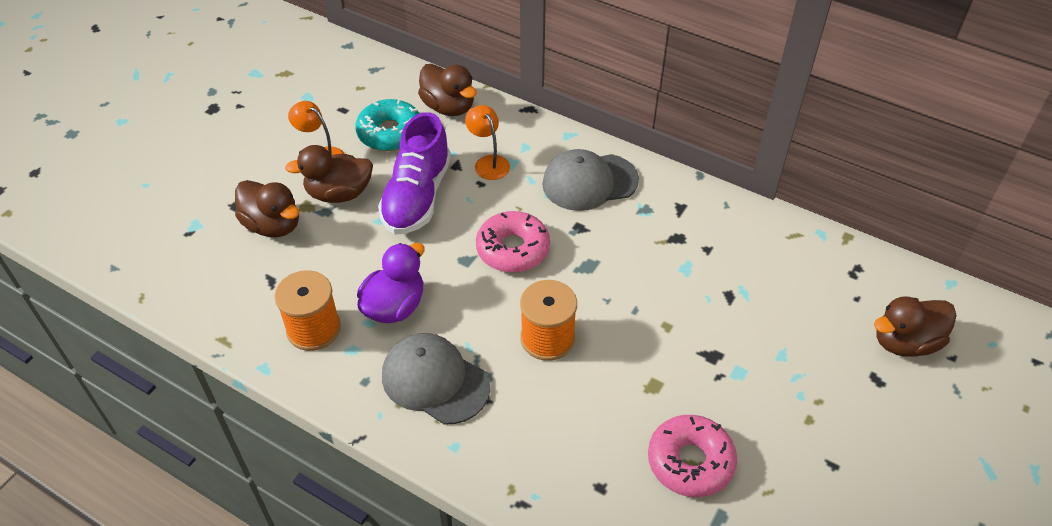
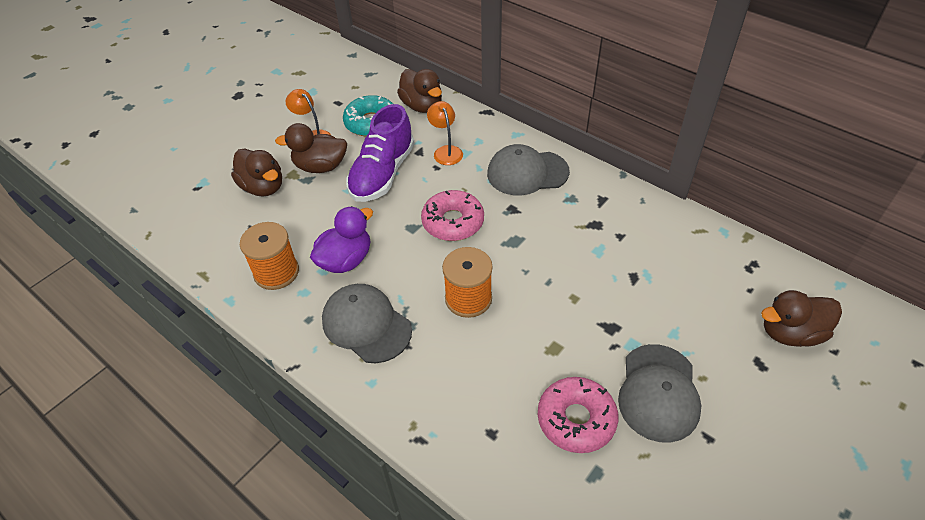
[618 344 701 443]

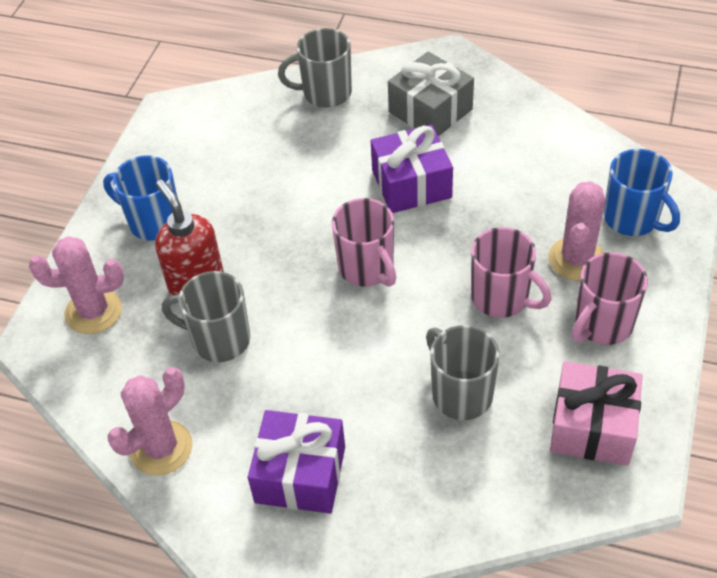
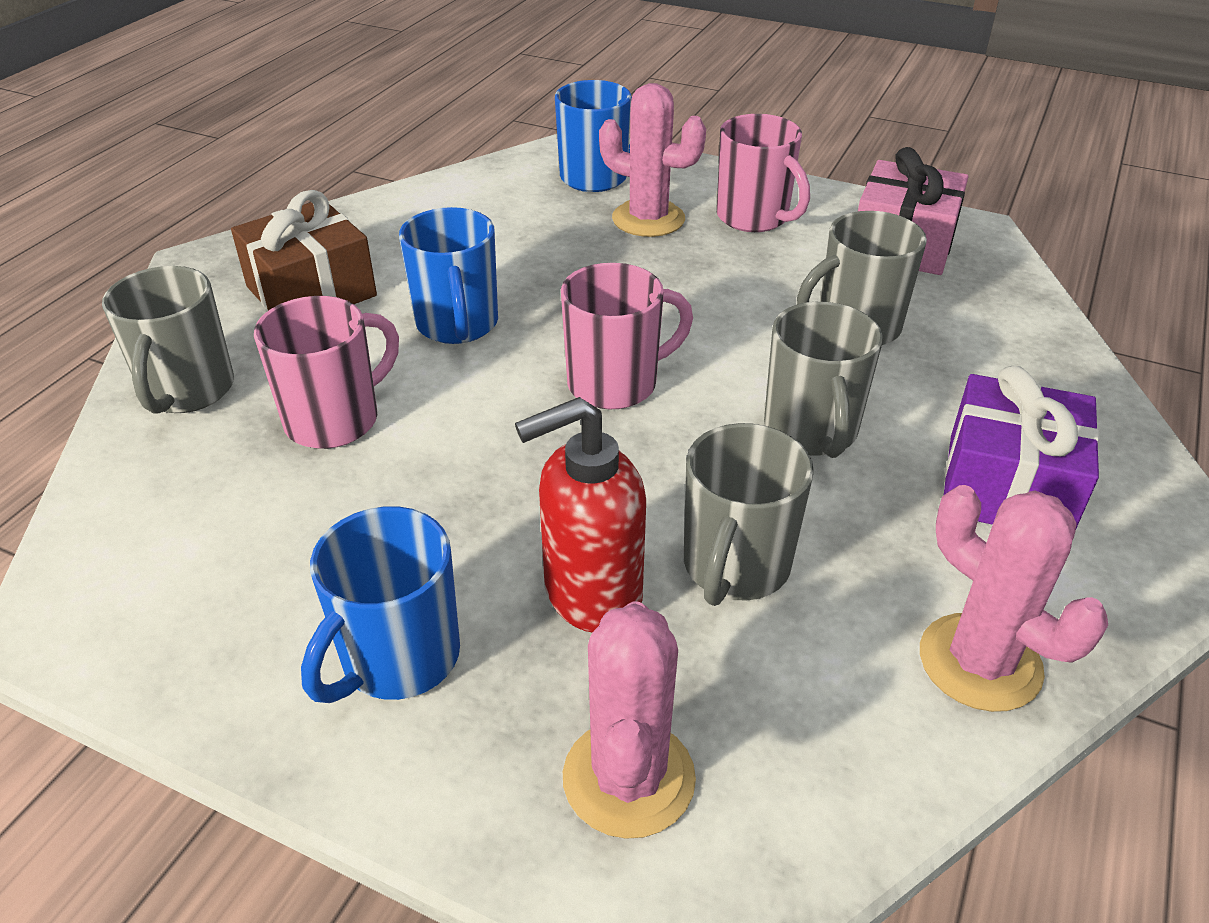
[231 190 377 310]
[399 207 498 344]
[254 296 399 449]
[764 302 883 458]

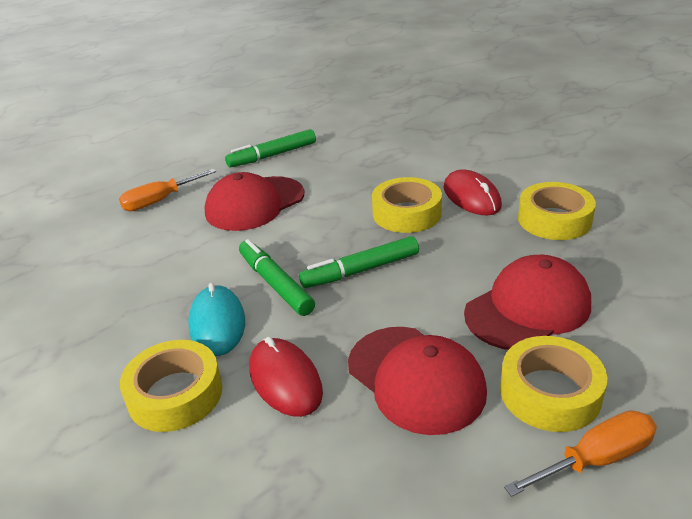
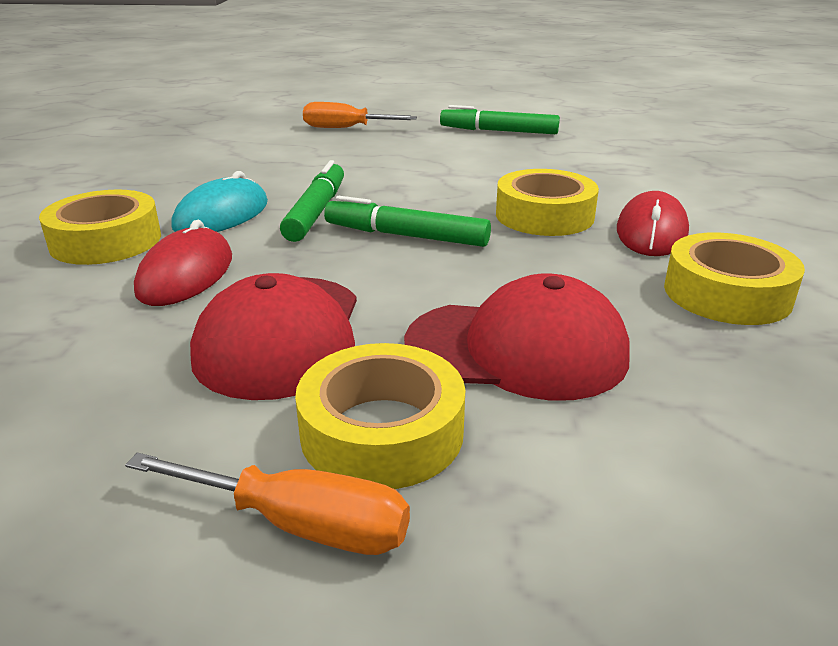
[205 172 304 231] (first image)

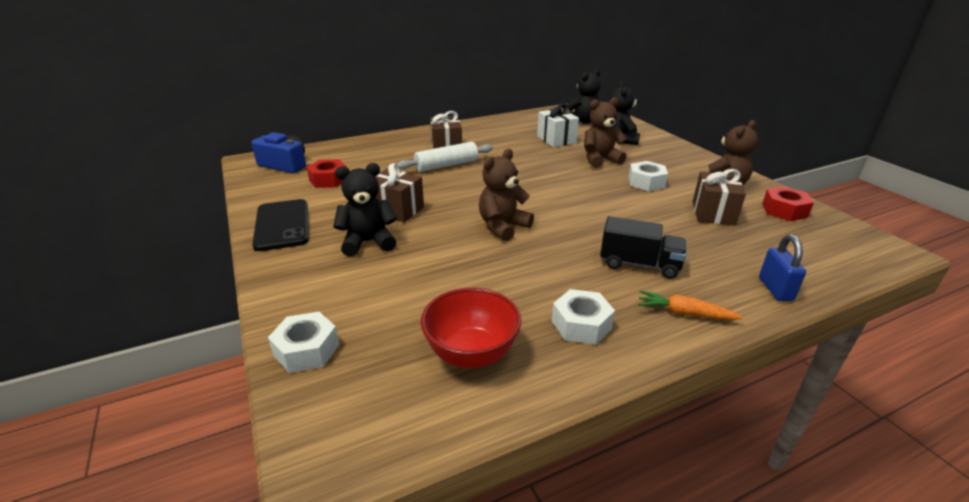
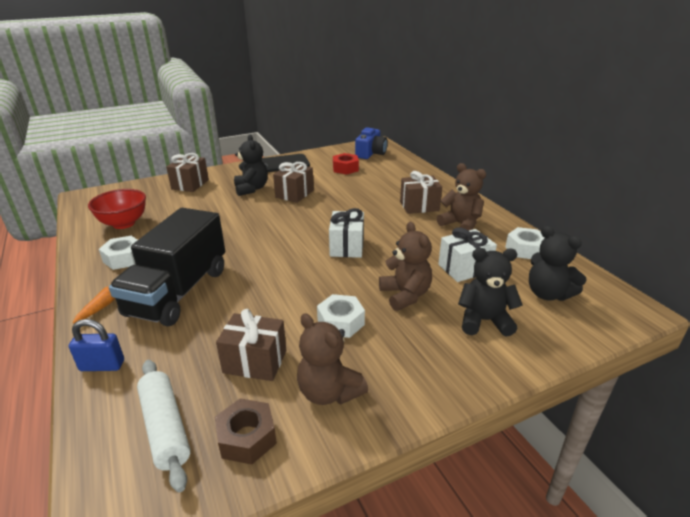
[137 360 191 492]
[437 163 486 231]
[215 398 277 464]
[109 208 225 326]
[505 227 544 259]
[166 153 209 192]
[329 208 364 258]

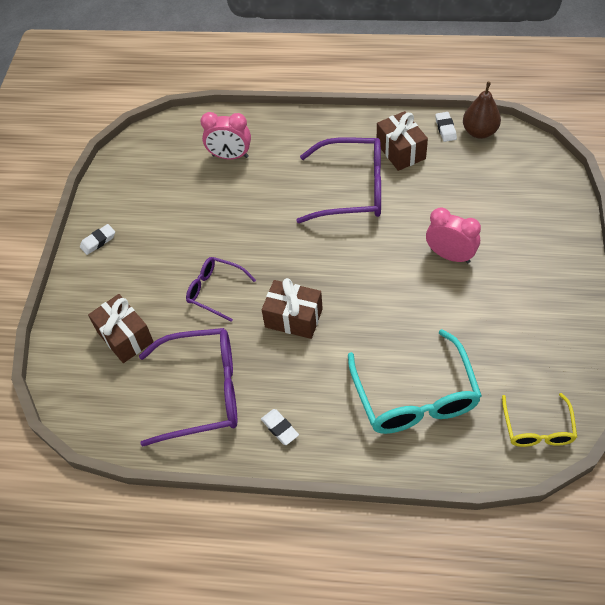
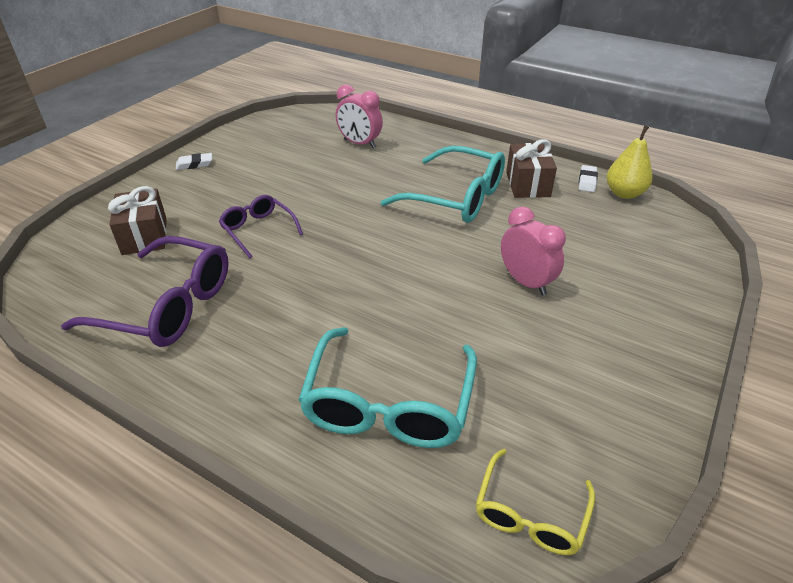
[607 125 652 199]
[381 145 505 223]
[262 278 323 339] (first image)
[261 409 299 445] (first image)

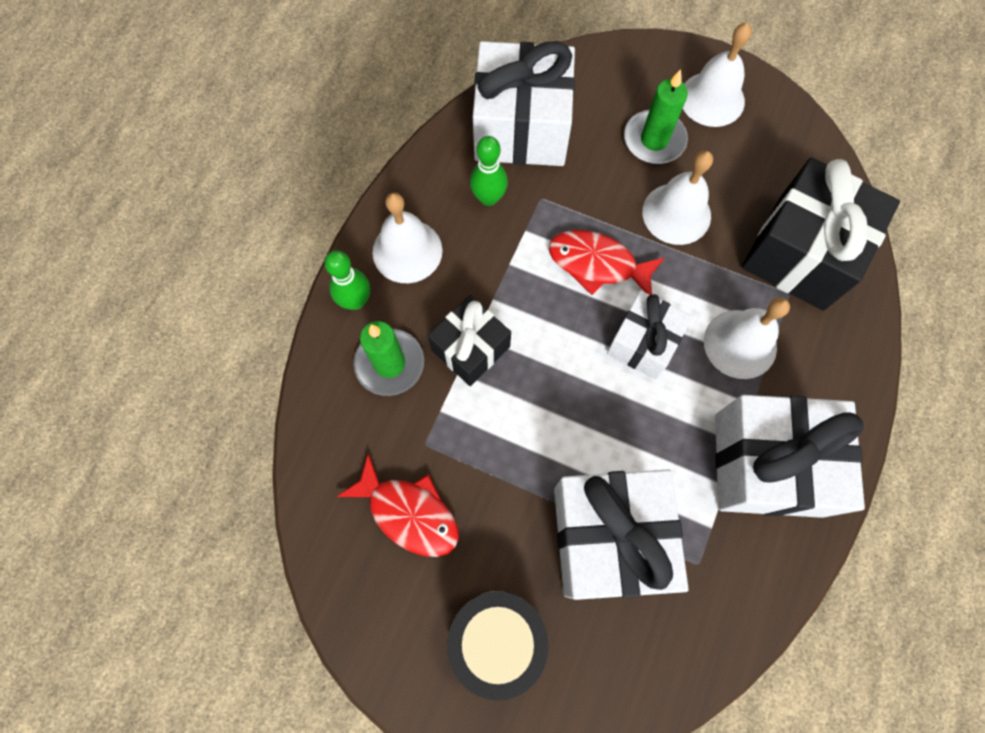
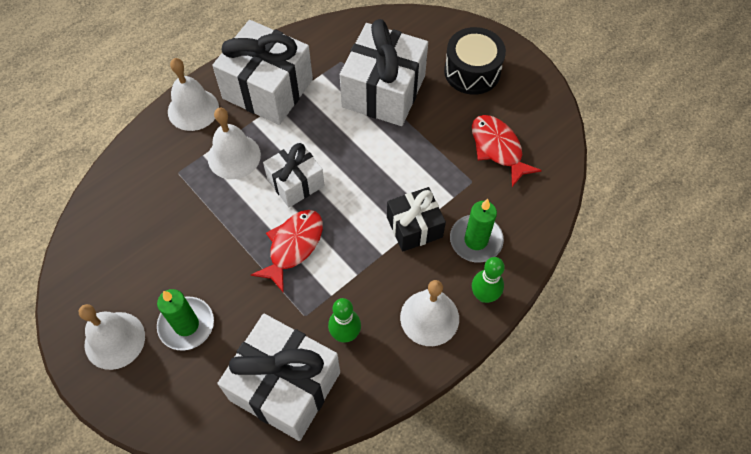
[168 58 219 131]
[742 157 900 311] (first image)
[251 210 323 293]

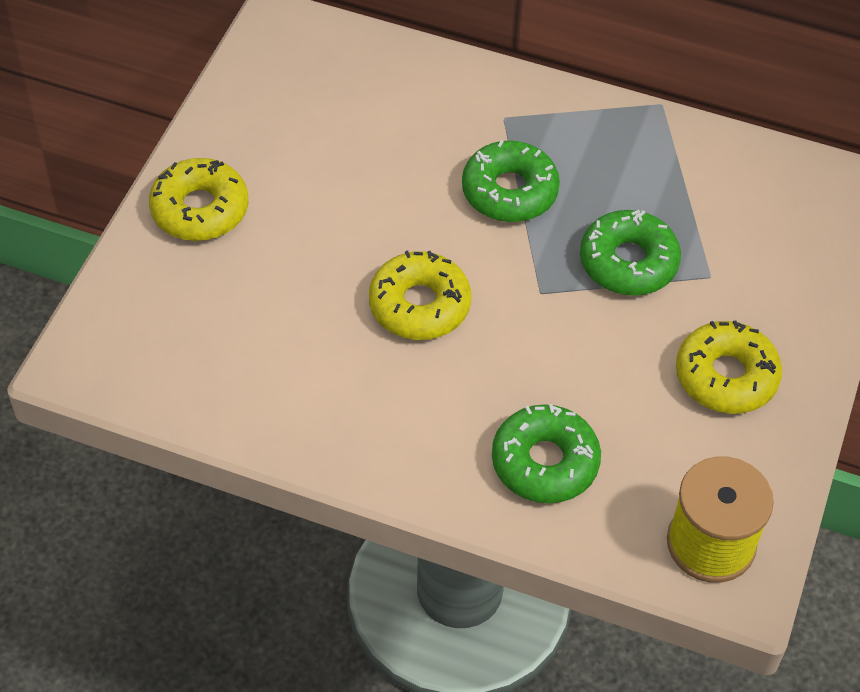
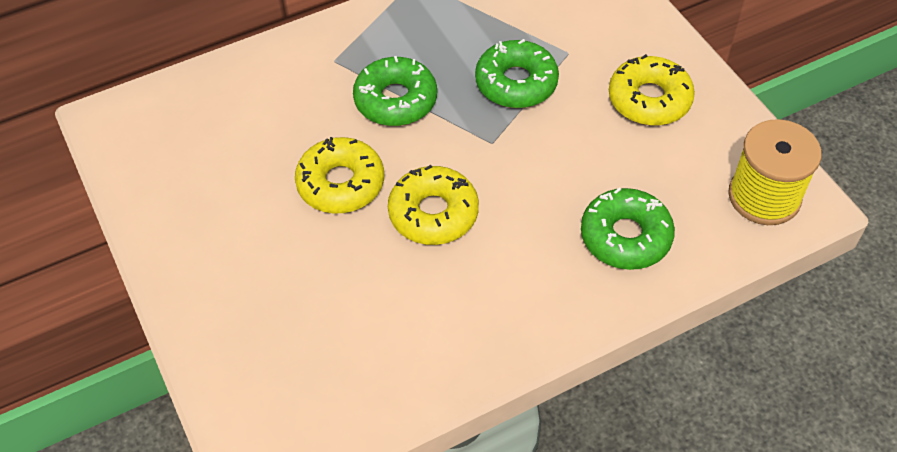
[295 137 384 214]

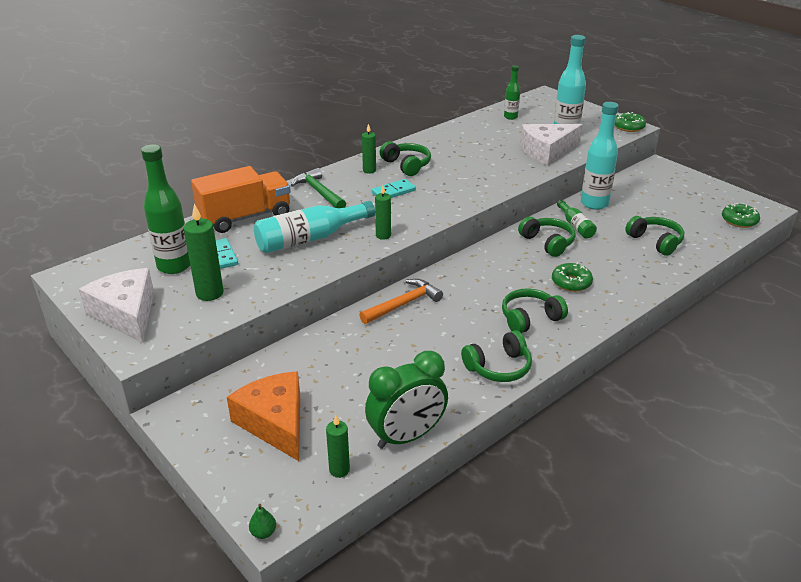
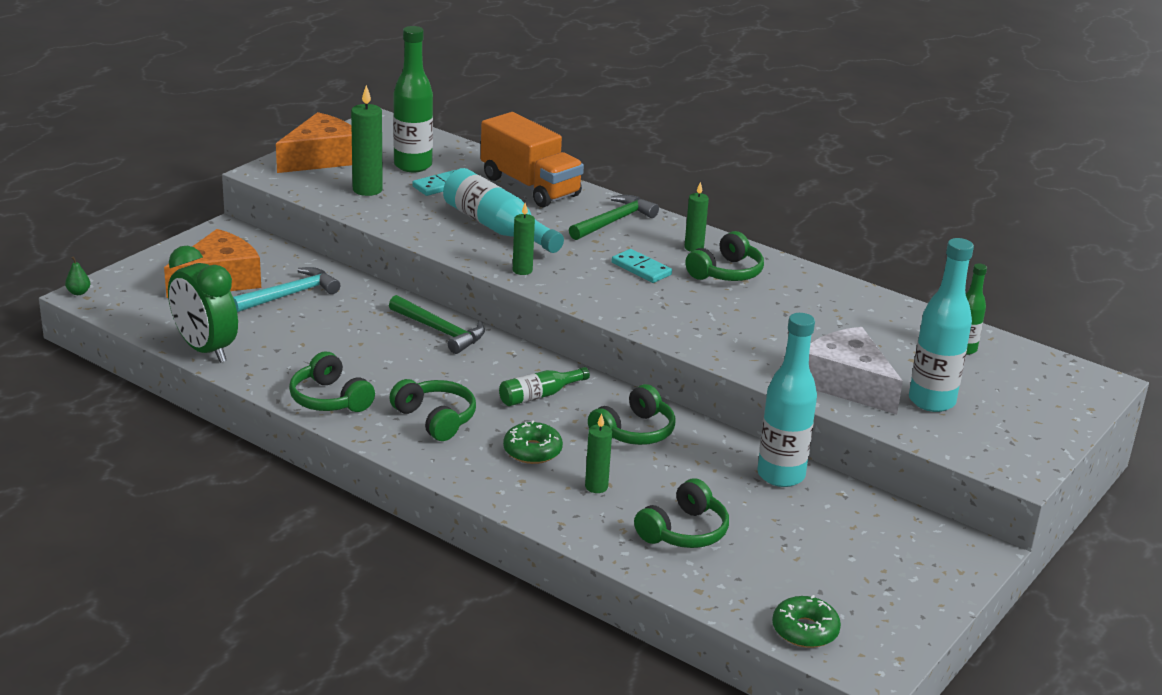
[615 112 646 132] (first image)
[499 367 590 406]
[276 112 352 173]
[389 295 485 354]
[585 413 612 493]
[233 267 340 312]

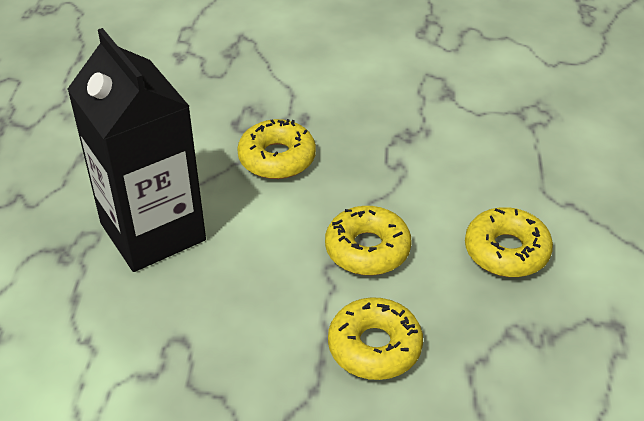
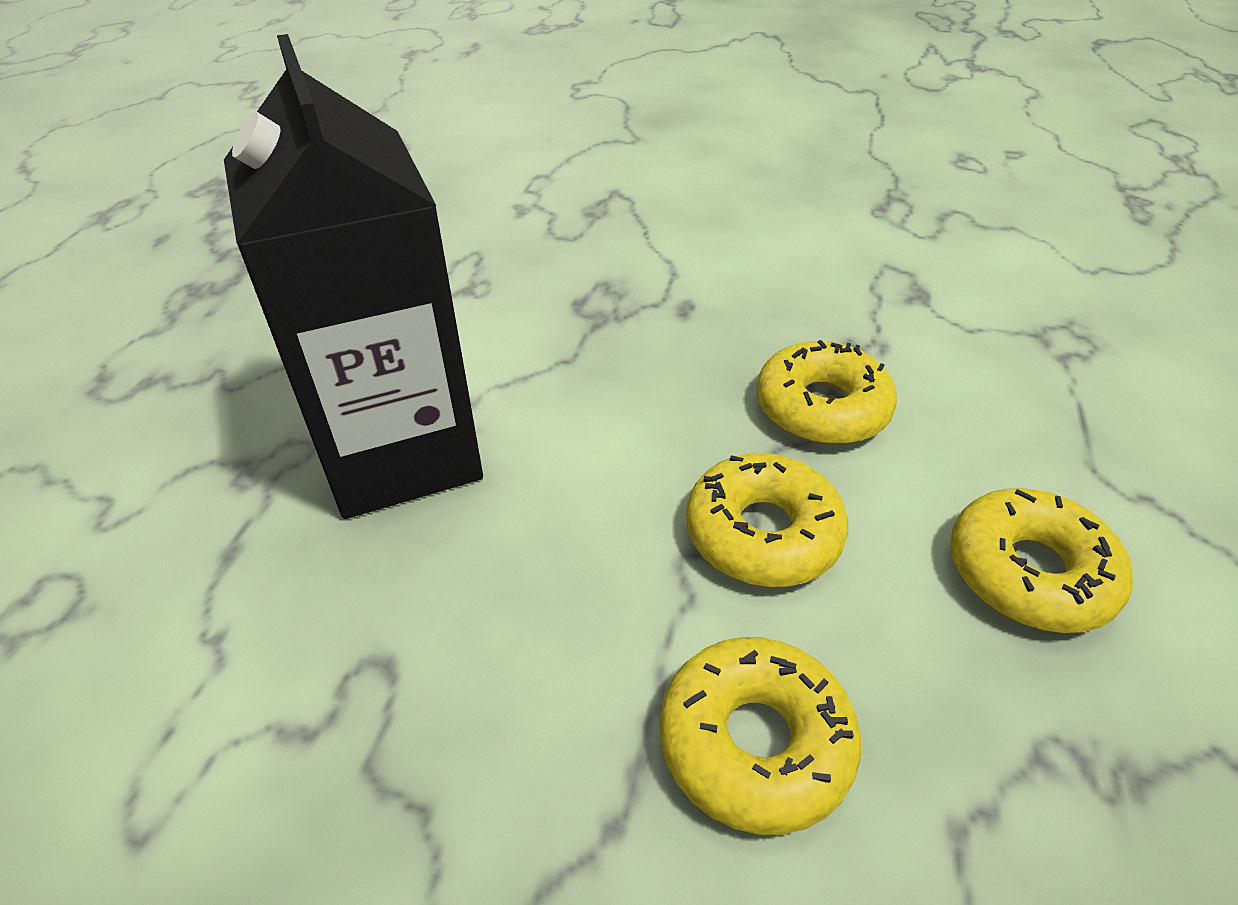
[756 340 897 445]

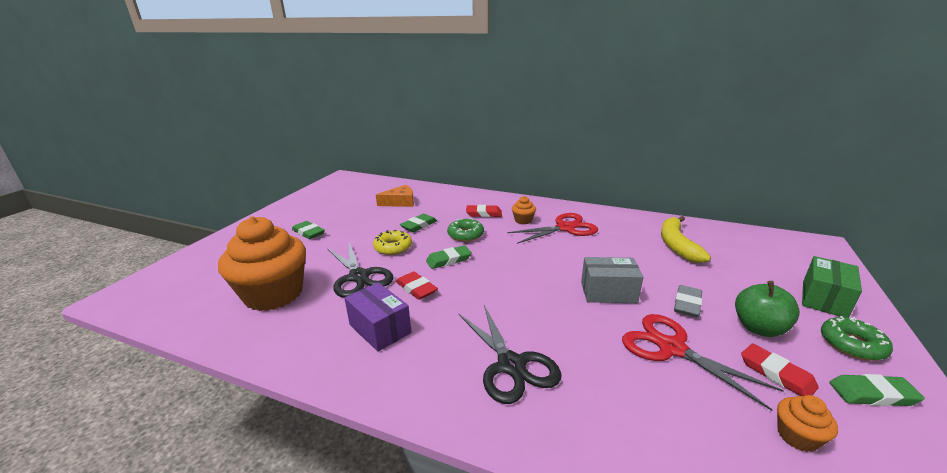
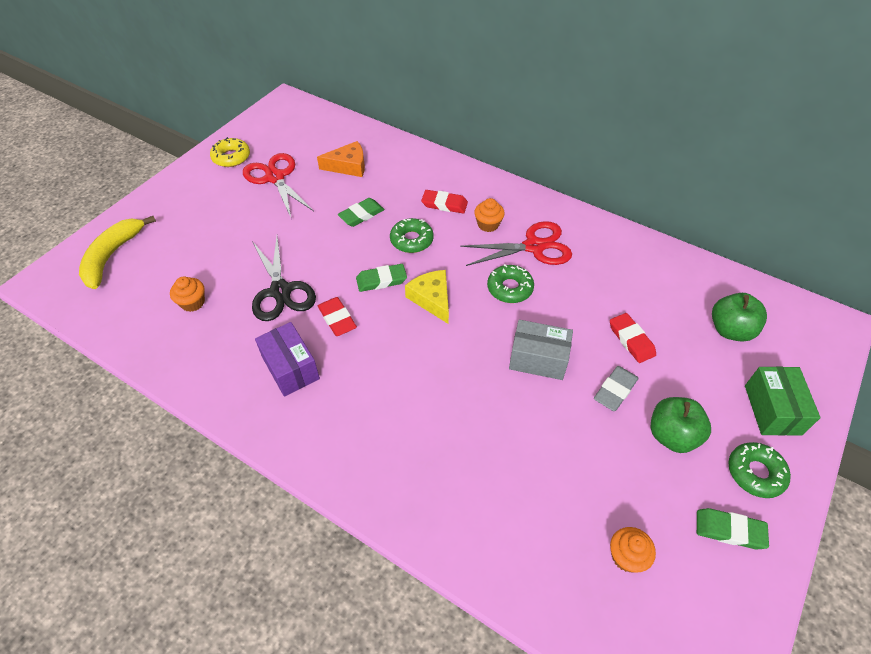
[170 276 205 312]
[79 216 156 289]
[292 221 325 239] (first image)
[210 137 250 167]
[745 366 821 436]
[458 305 562 404] (first image)
[243 153 314 220]
[610 313 656 363]
[487 264 534 303]
[405 270 449 324]
[712 293 767 342]

